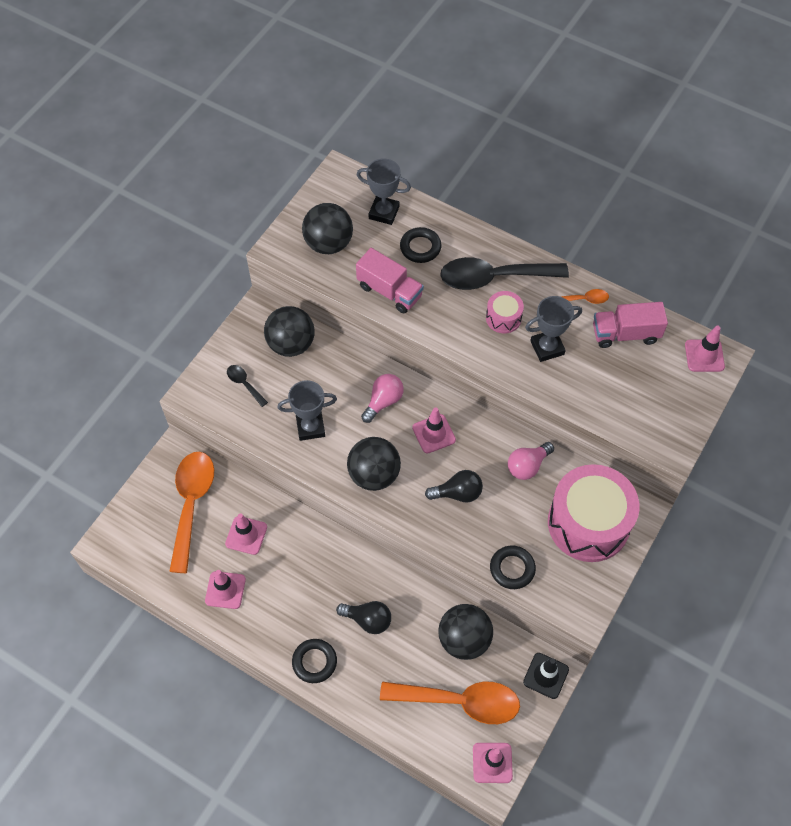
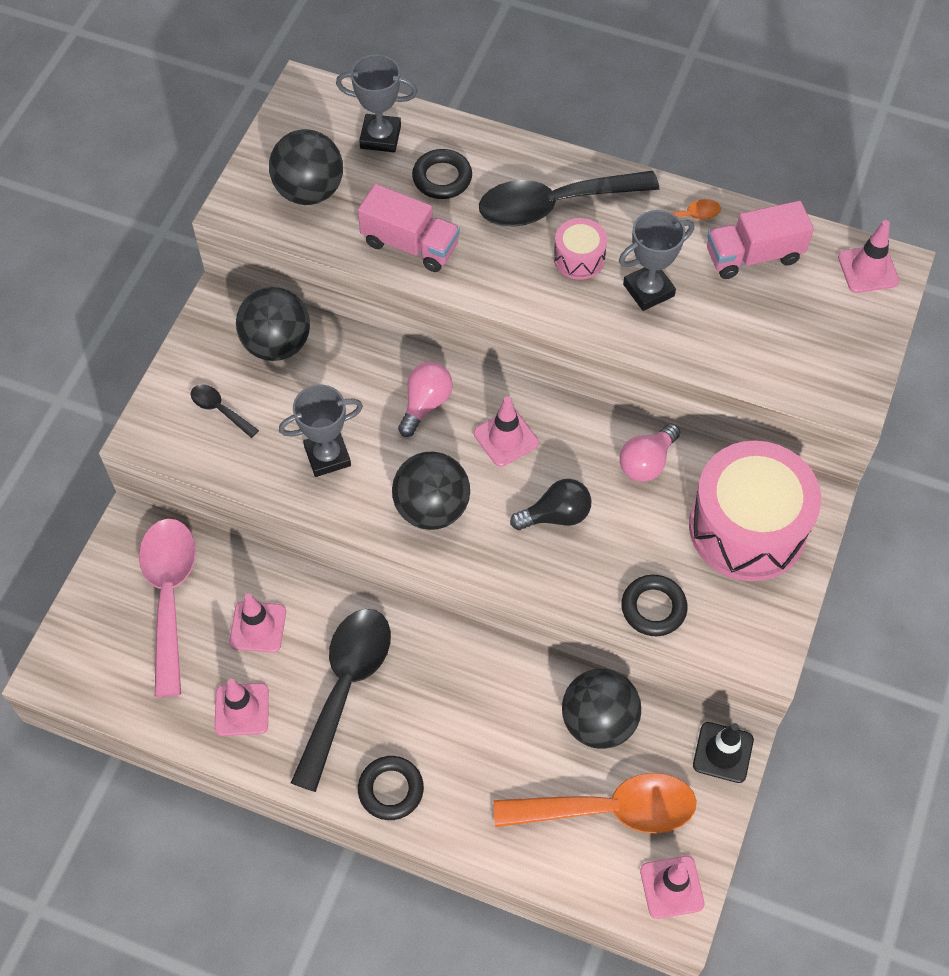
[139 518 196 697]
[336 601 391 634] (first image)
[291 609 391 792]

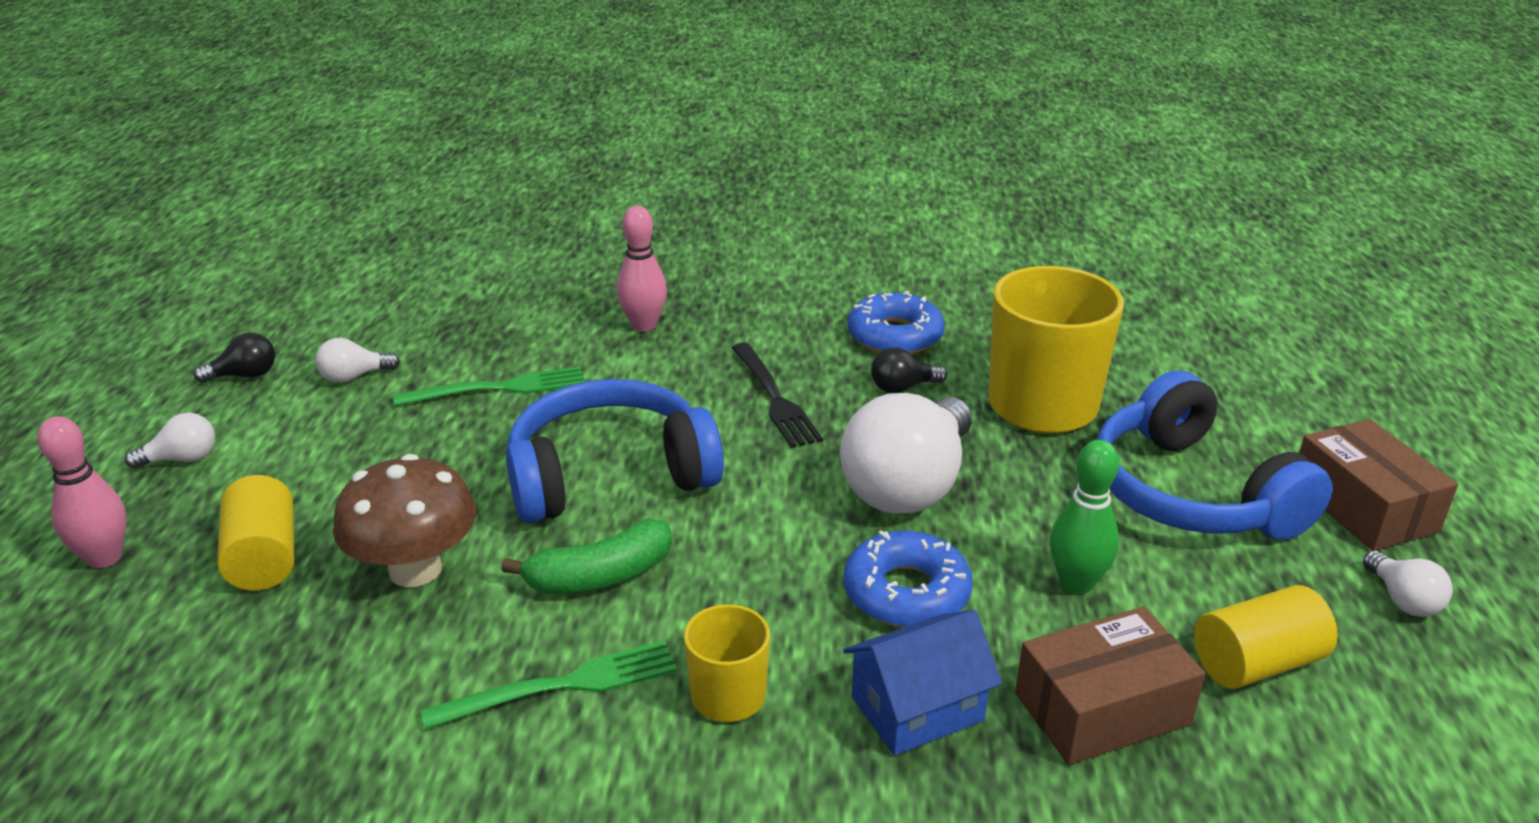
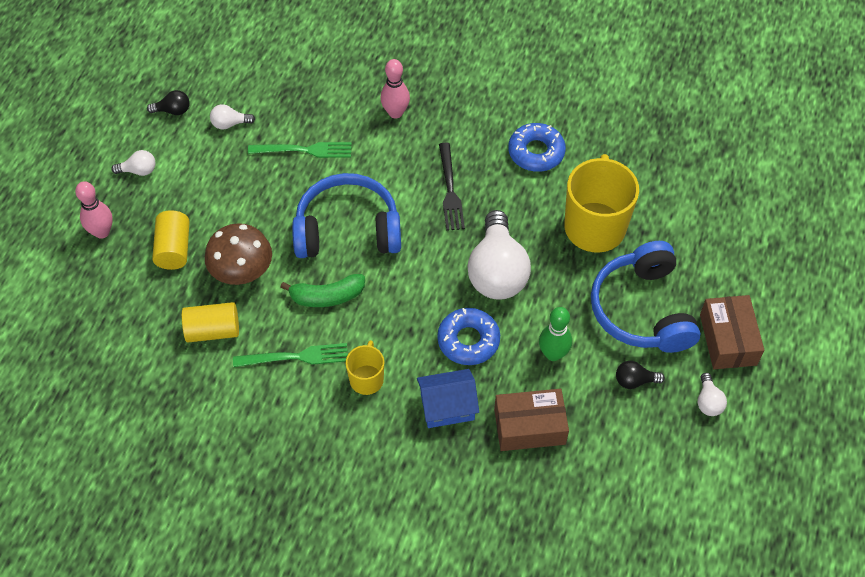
[616 361 665 389]
[468 210 531 300]
[182 302 239 342]

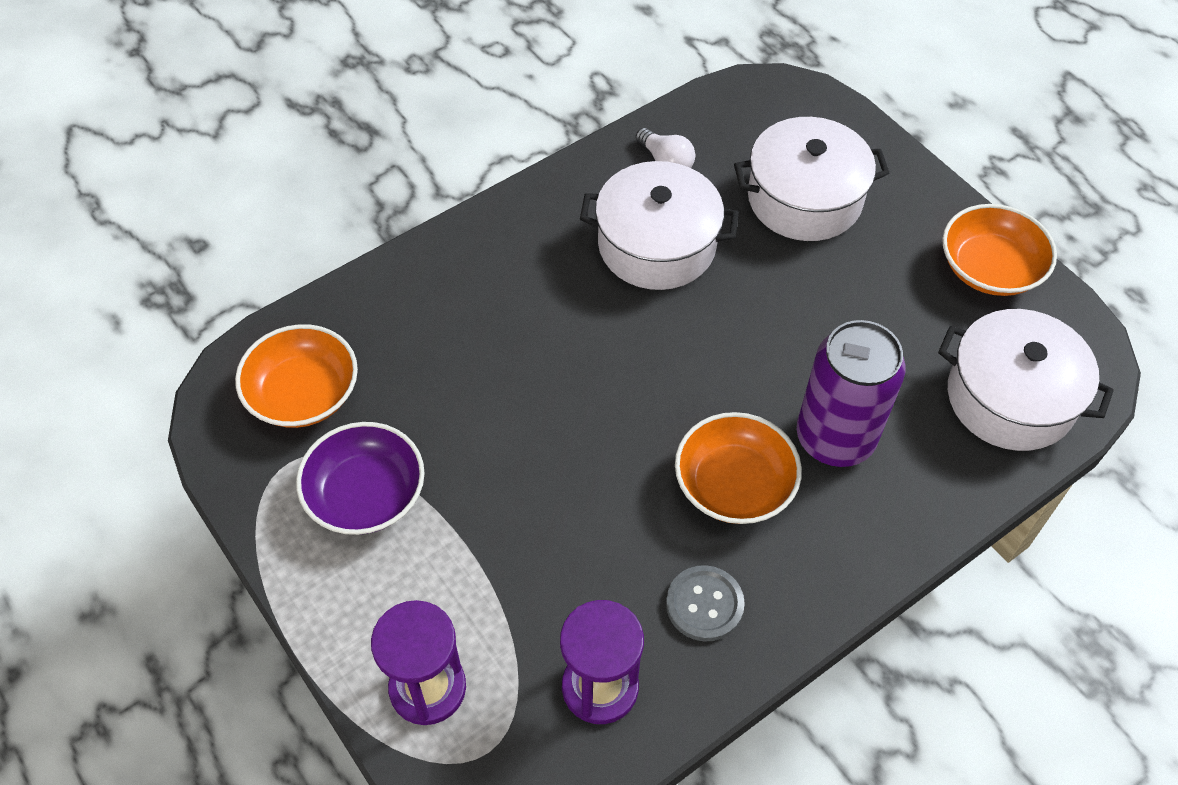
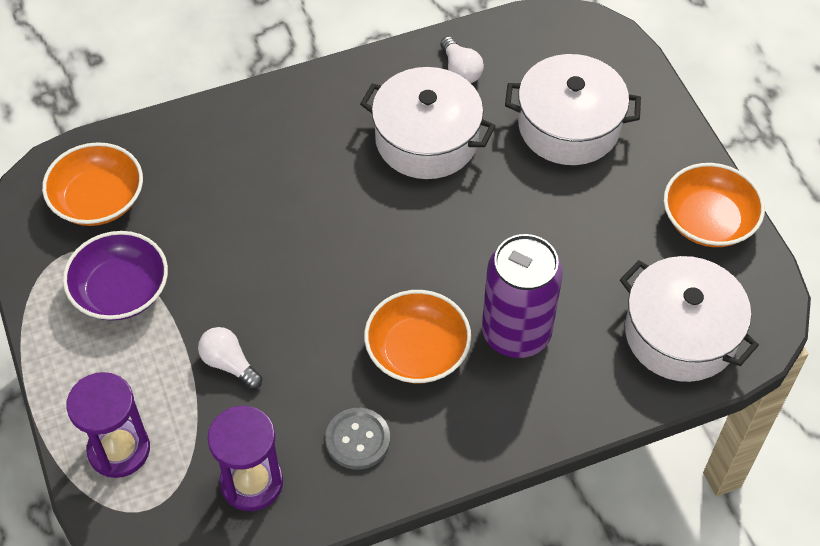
[198 327 262 389]

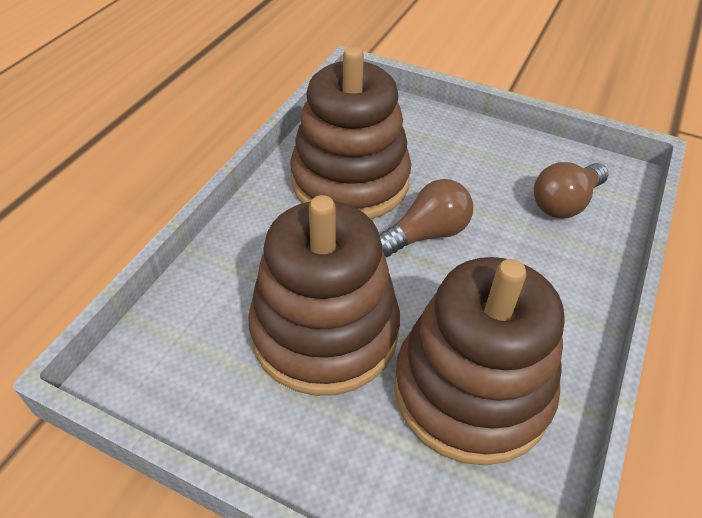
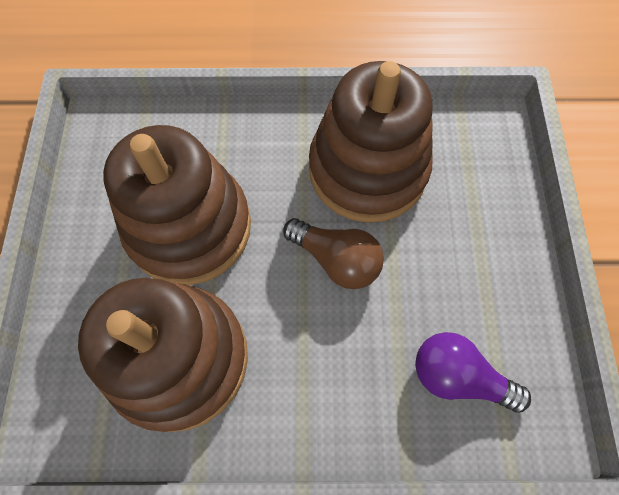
[415 332 531 413]

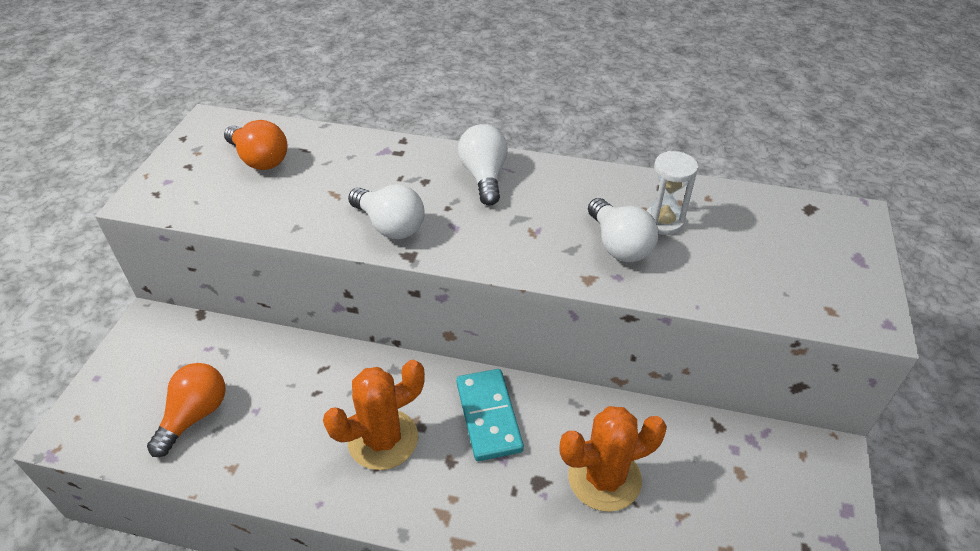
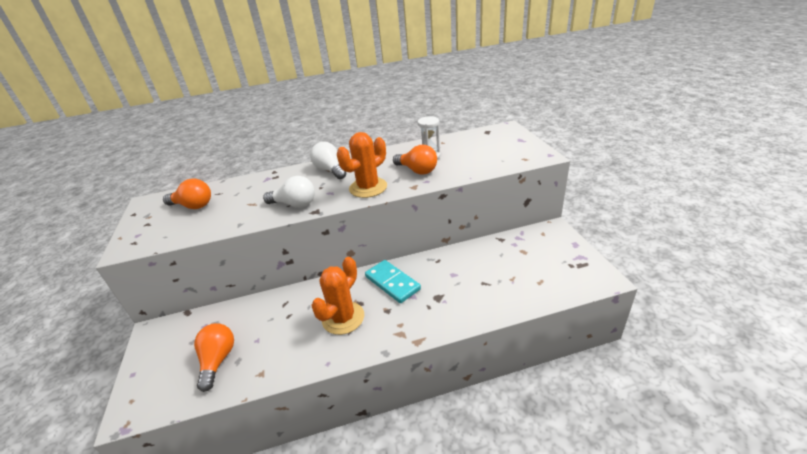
[393 145 437 175]
[337 132 387 198]

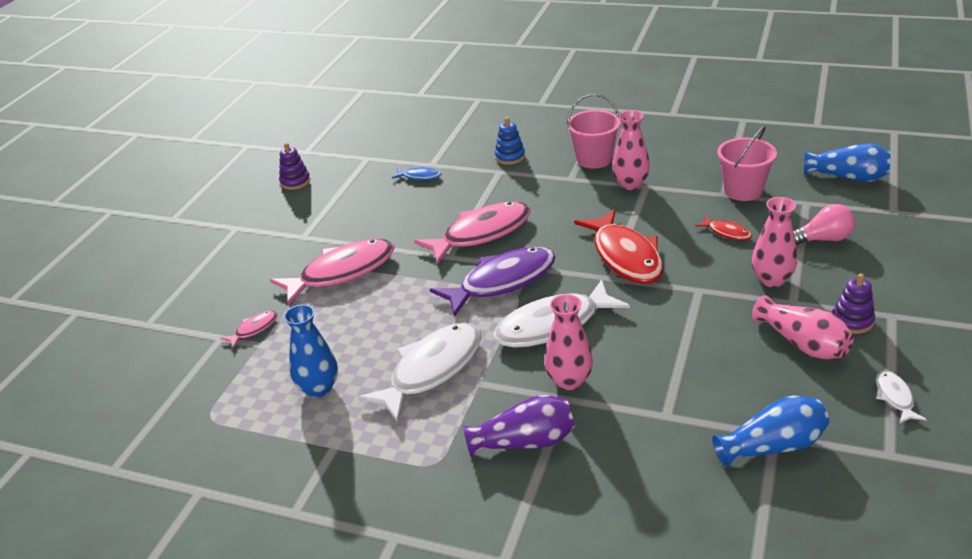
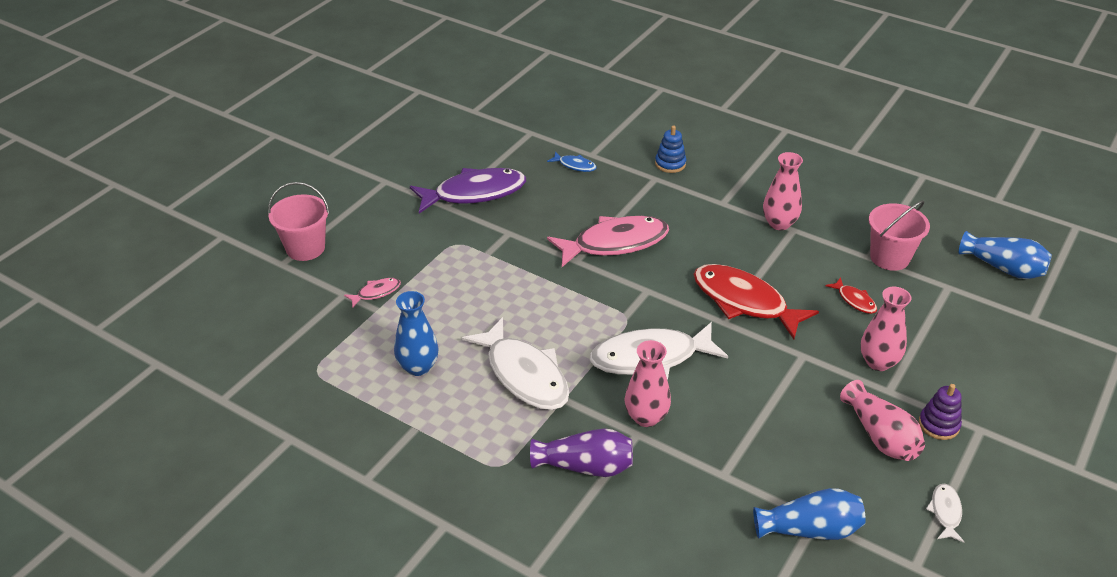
[268 182 330 261]
[279 143 310 190] (first image)
[794 204 855 245] (first image)
[693 264 819 340]
[270 239 395 306] (first image)
[410 168 526 214]
[462 317 569 410]

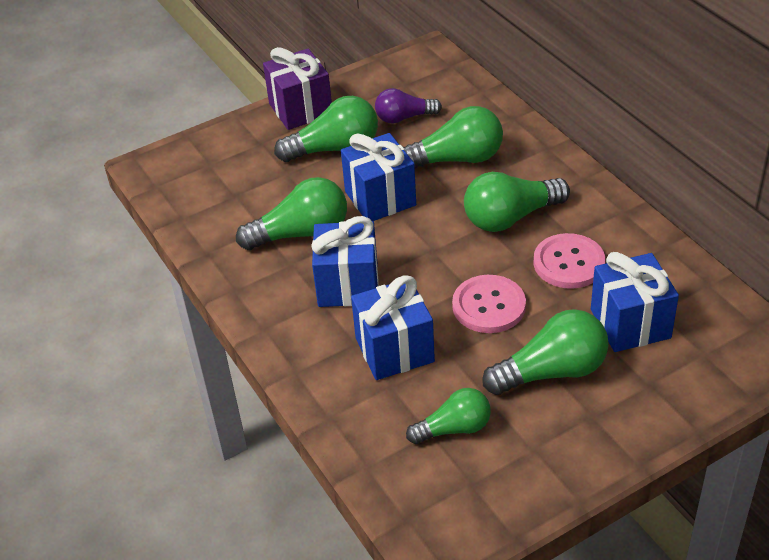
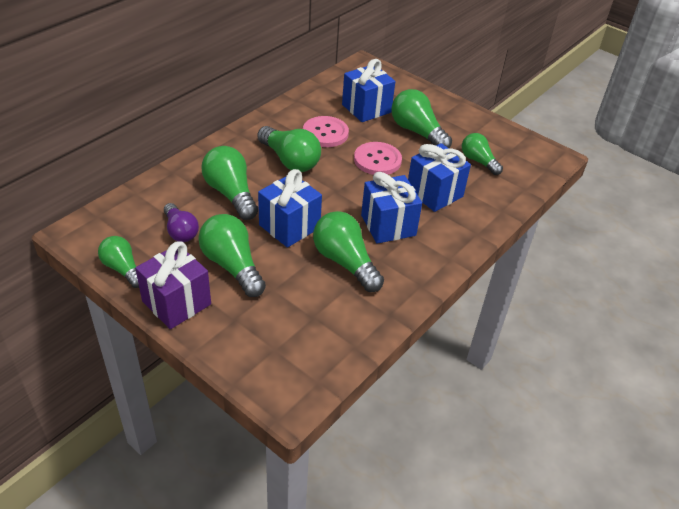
[98 236 139 288]

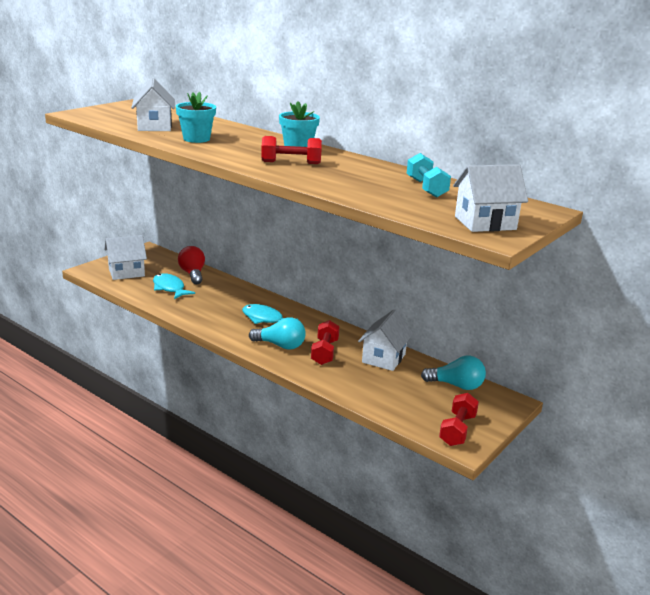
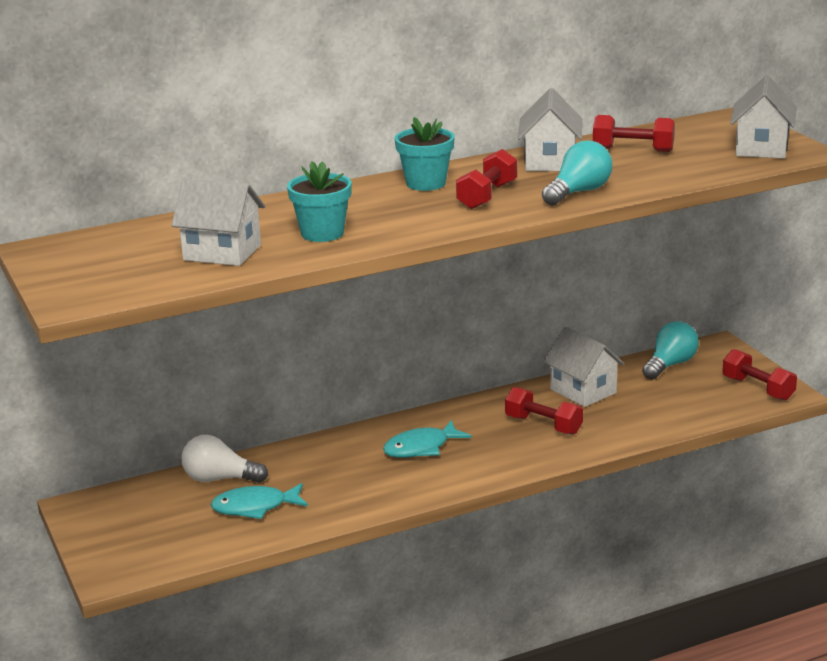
[593 115 675 152]
[518 88 582 171]
[181 435 268 483]
[542 140 612 205]

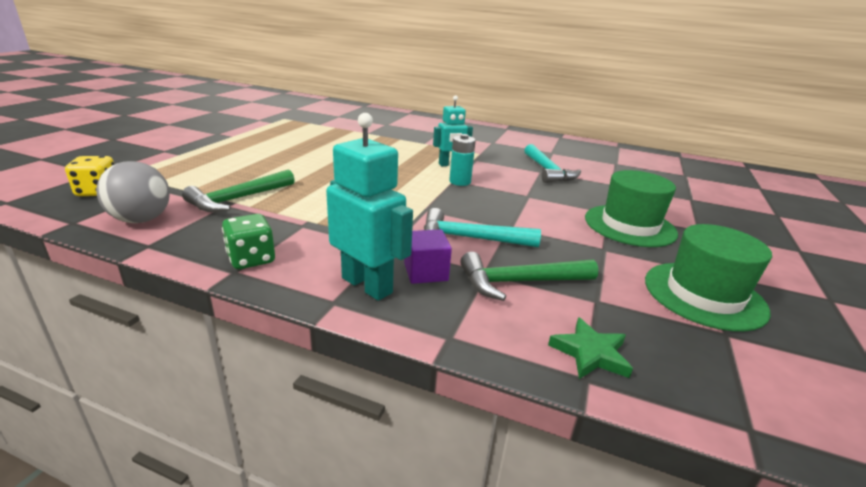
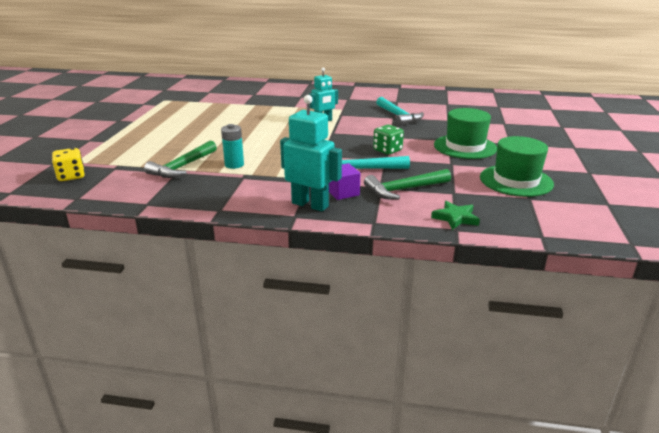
[221 124 244 169]
[96 161 170 223] (first image)
[373 125 404 155]

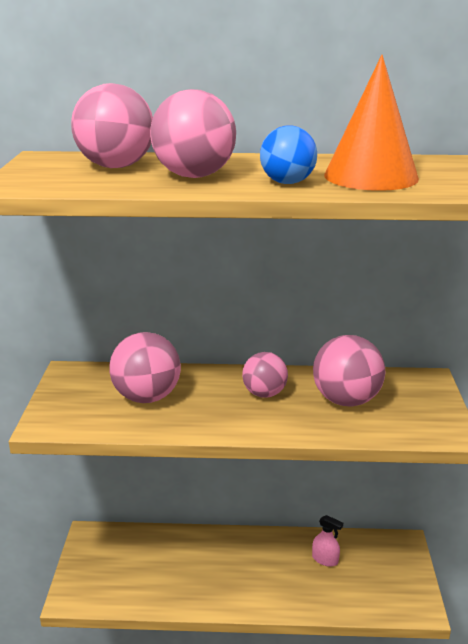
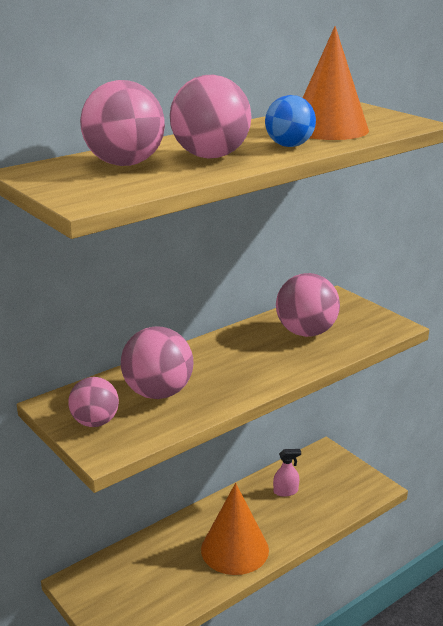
[68 377 119 427]
[201 483 269 575]

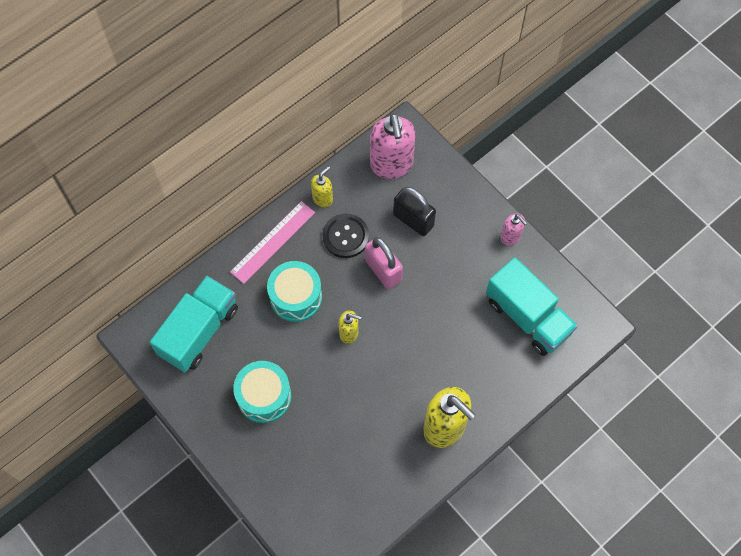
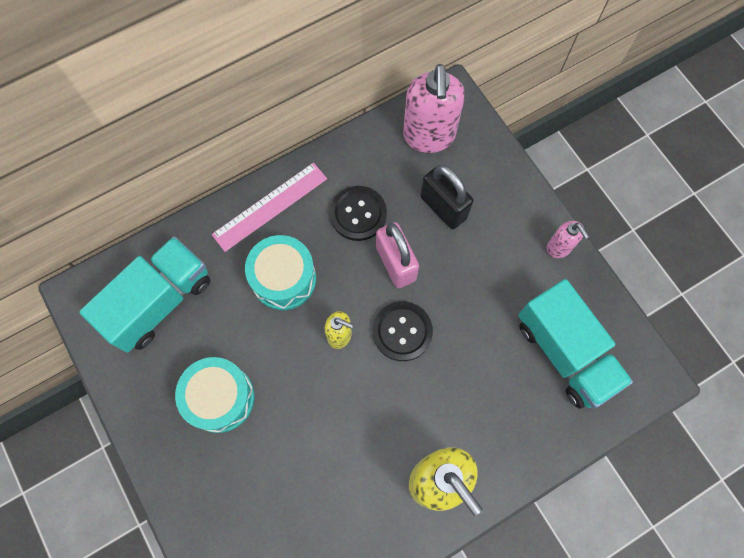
[311 166 333 207] (first image)
[373 301 433 361]

